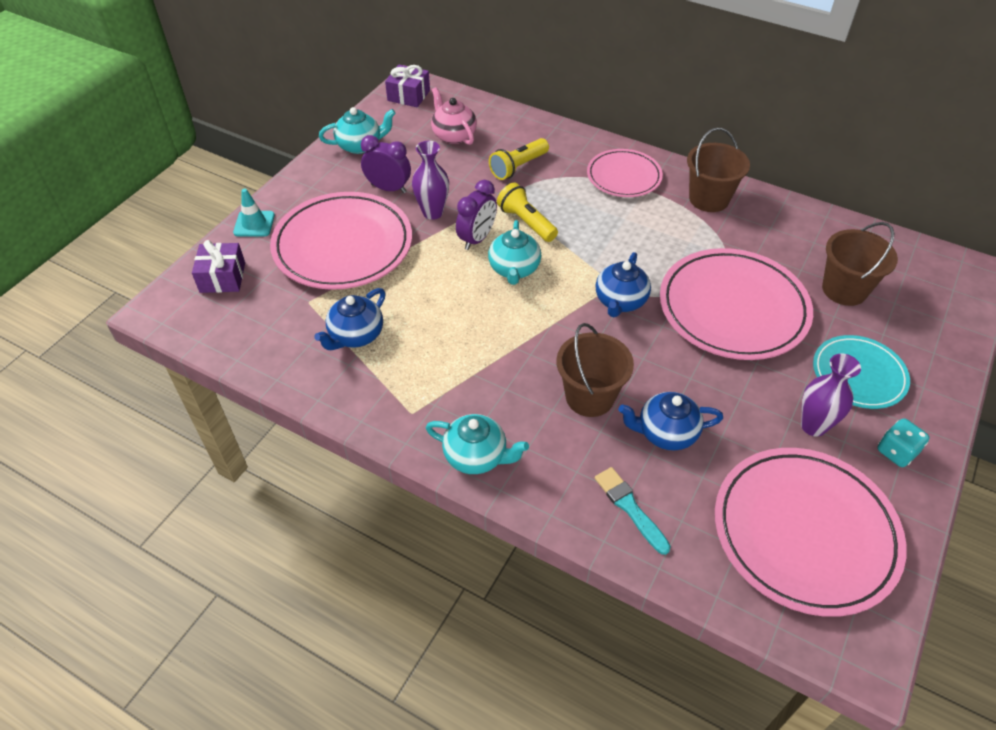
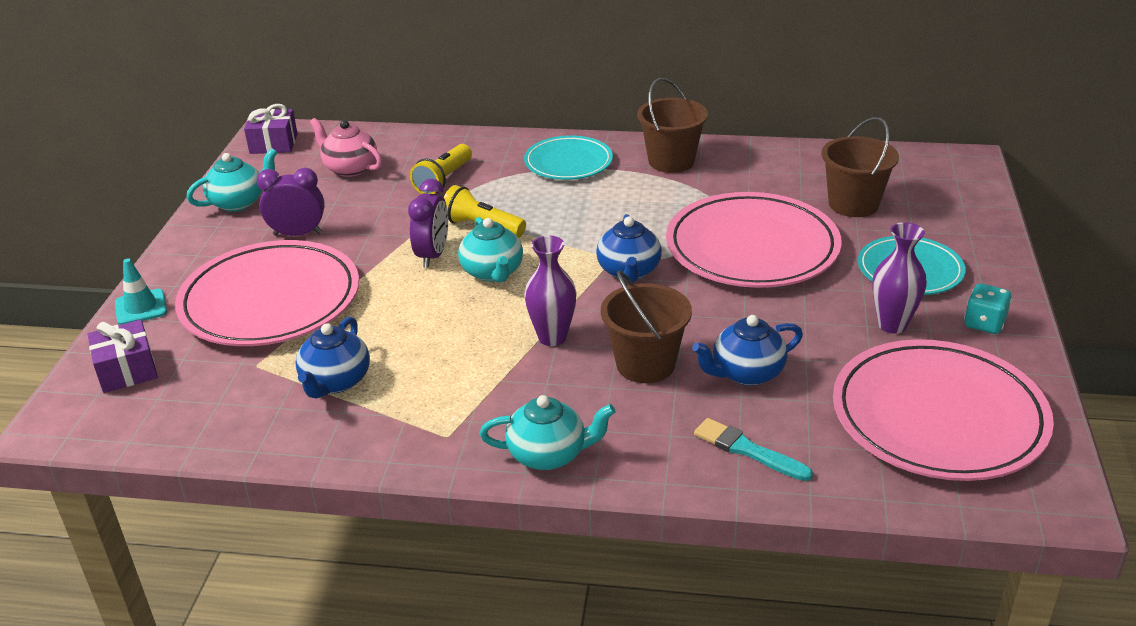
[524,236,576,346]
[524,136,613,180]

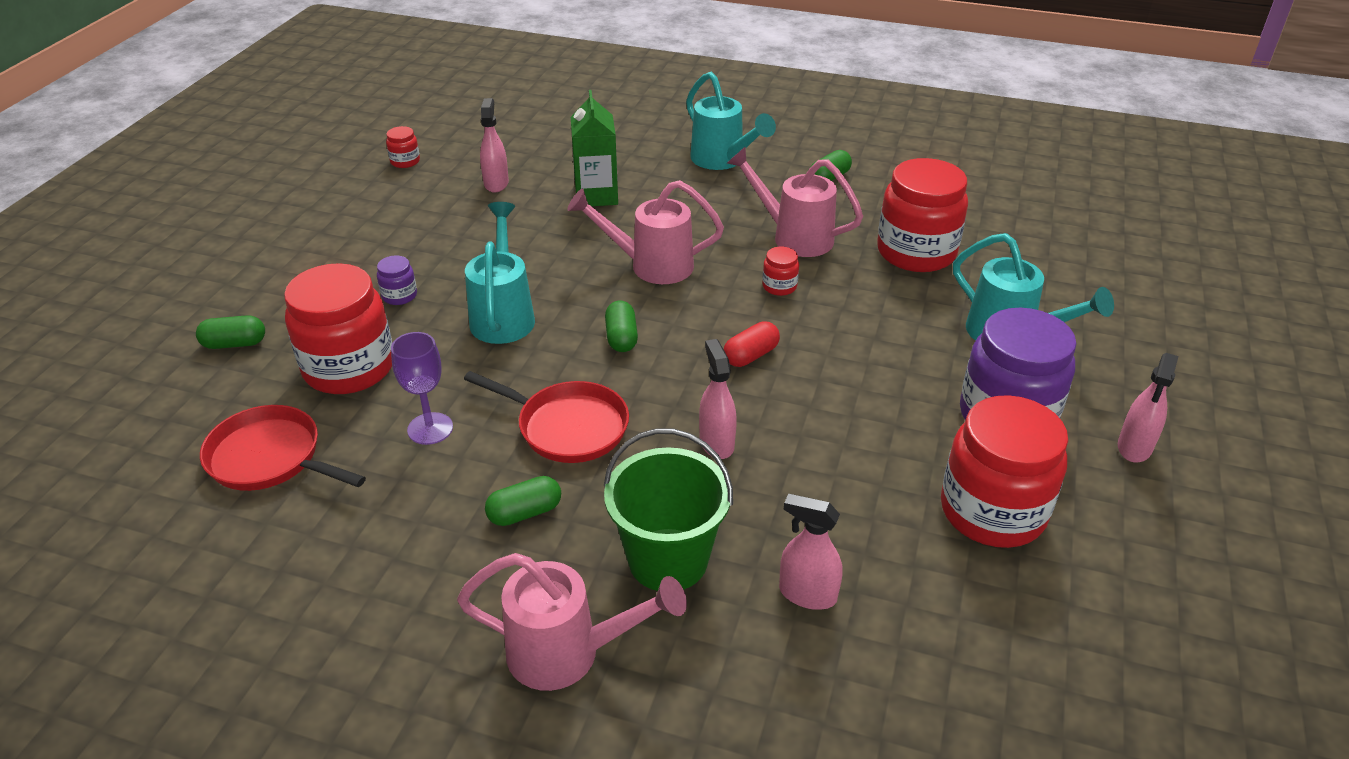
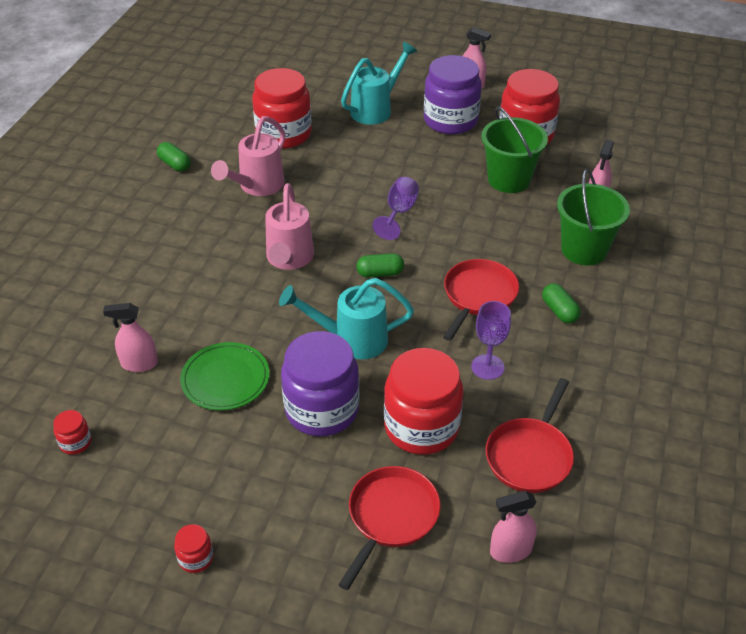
[686,72,776,170] (first image)
[571,90,618,206] (first image)
[174,524,213,573]
[281,331,360,436]
[338,466,440,590]
[373,177,419,240]
[490,491,537,563]
[457,553,687,691] (first image)
[481,106,548,193]
[180,342,270,410]

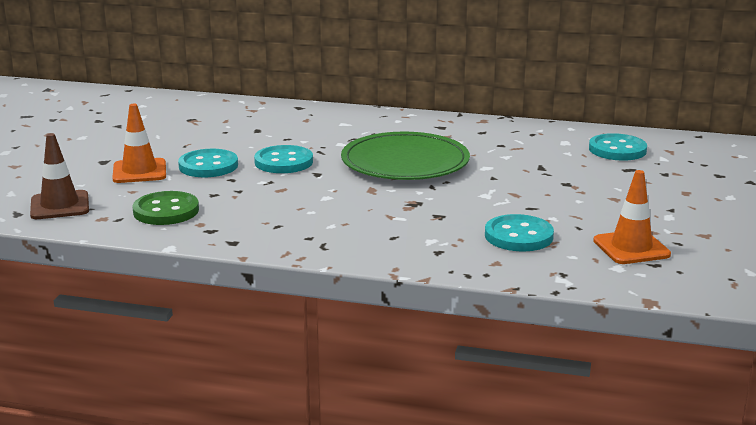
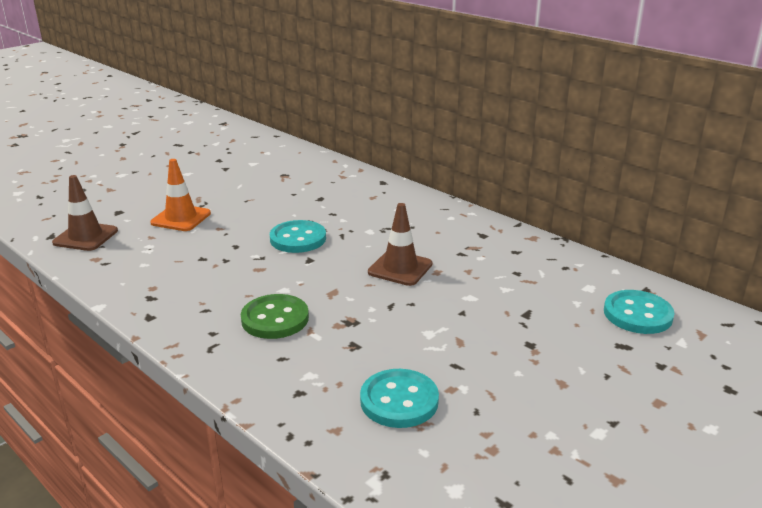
[368,203,432,286]
[178,149,238,177] (first image)
[593,170,671,264] (first image)
[241,294,309,339]

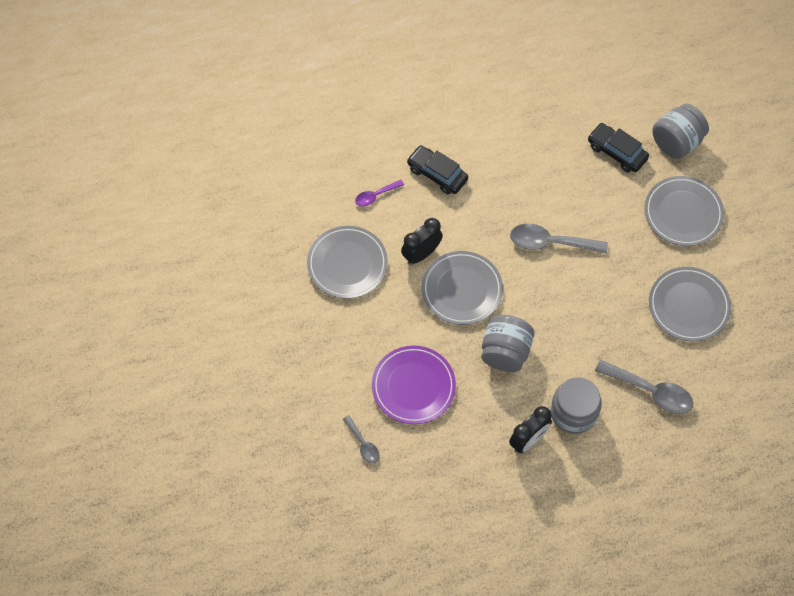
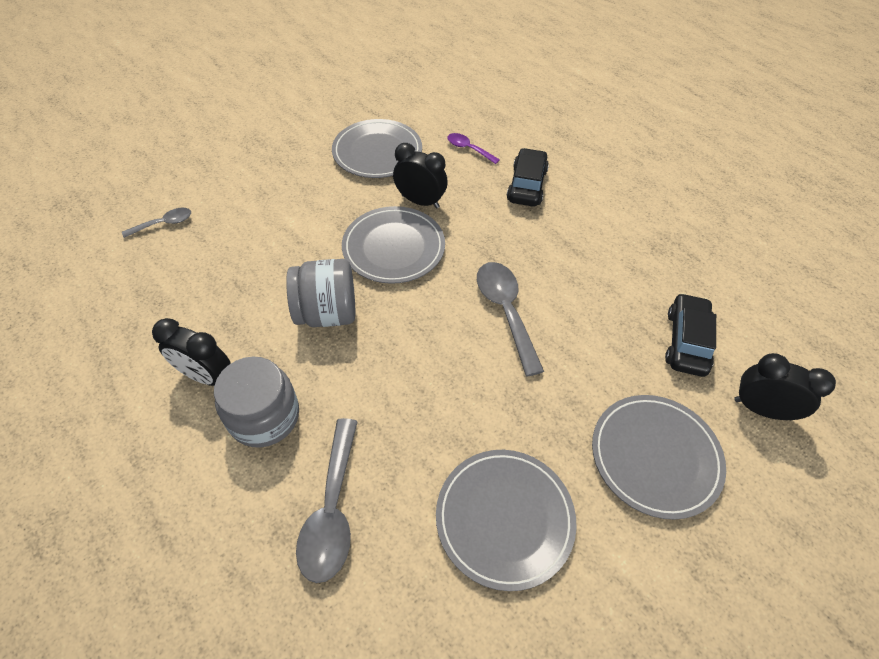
[734,353,836,420]
[372,346,456,424] (first image)
[122,208,191,238]

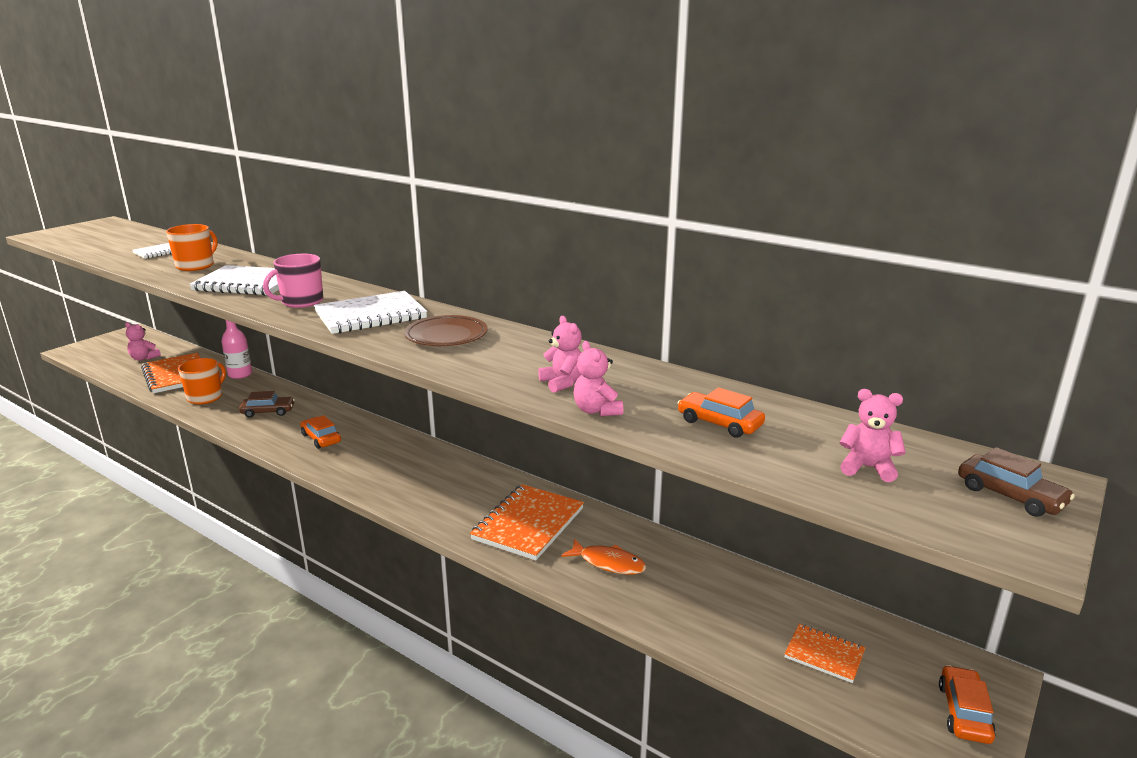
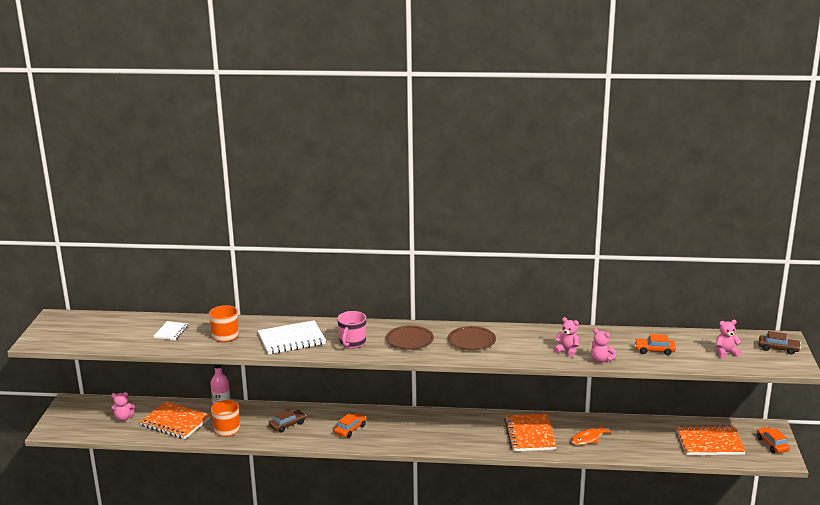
[386,326,434,350]
[334,413,367,438]
[571,424,612,445]
[677,425,746,455]

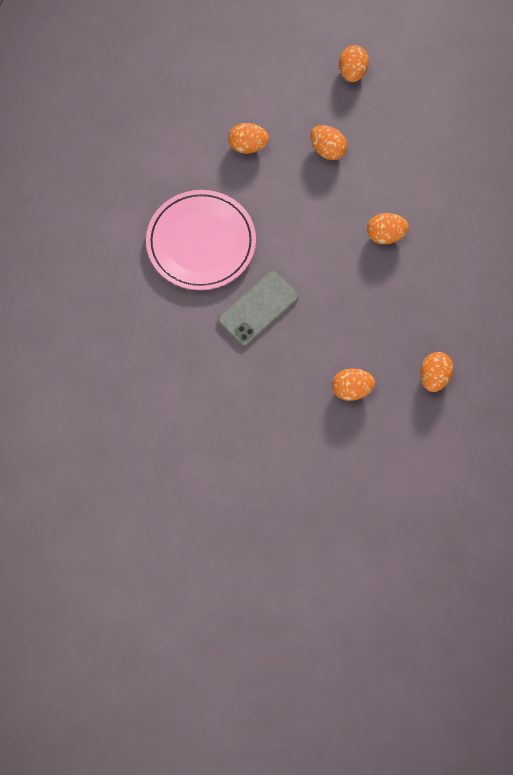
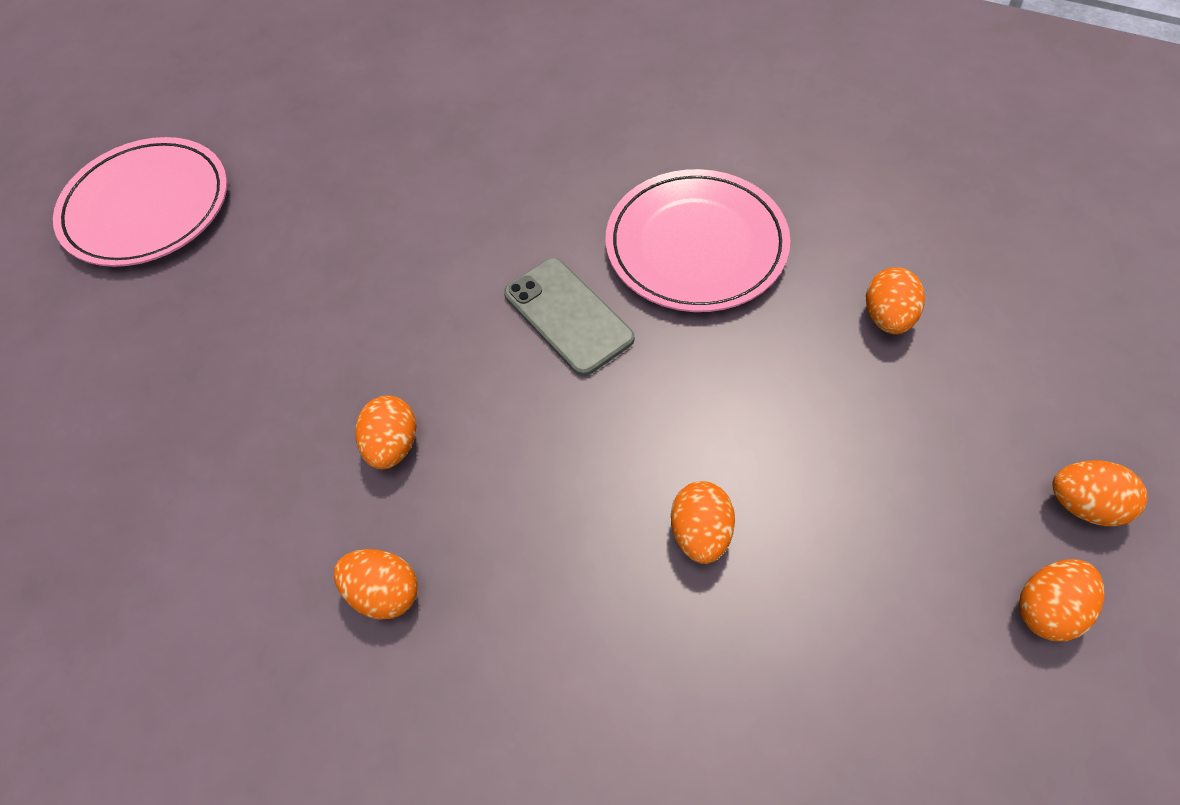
[1019,559,1104,641]
[53,137,227,267]

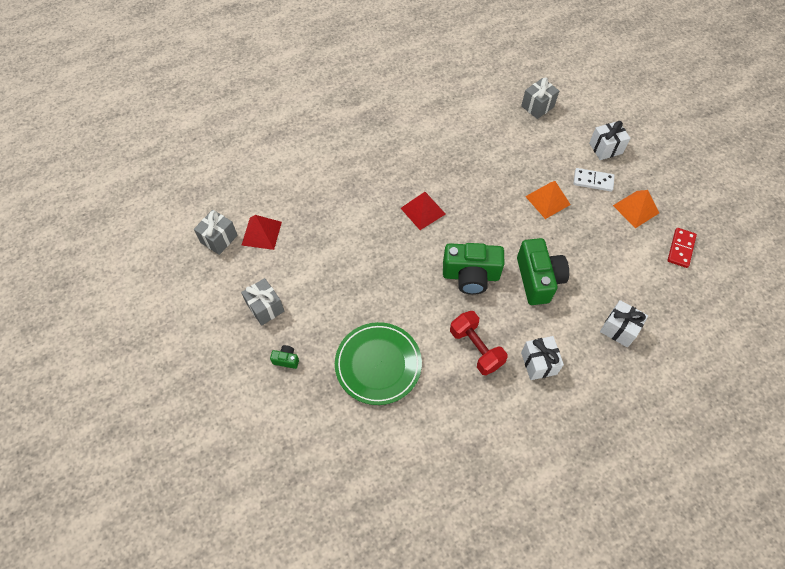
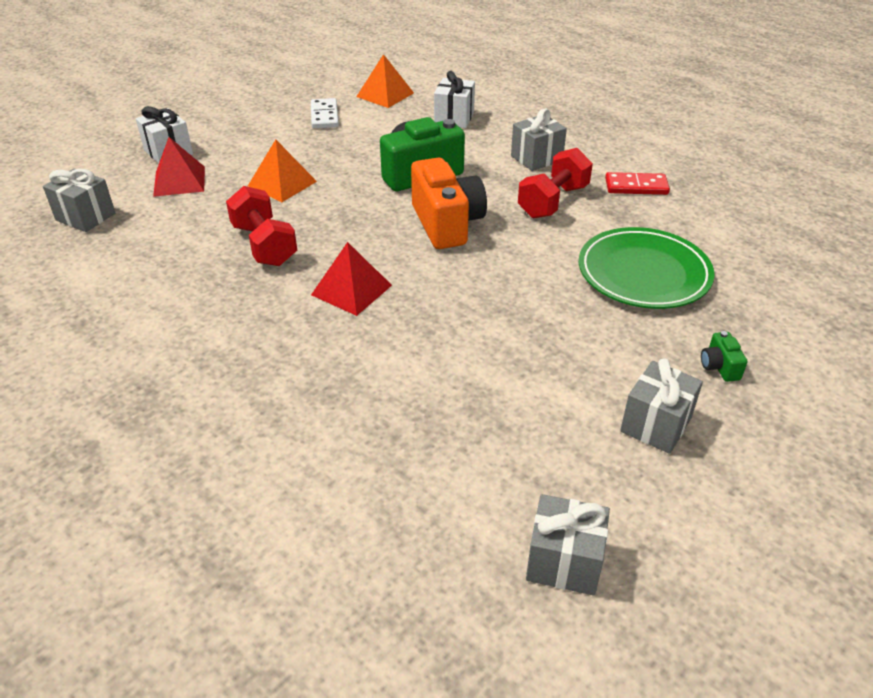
[311,98,339,129]
[356,54,414,108]
[153,137,205,197]
[605,172,670,195]
[411,158,487,249]
[511,109,567,171]
[226,186,297,266]

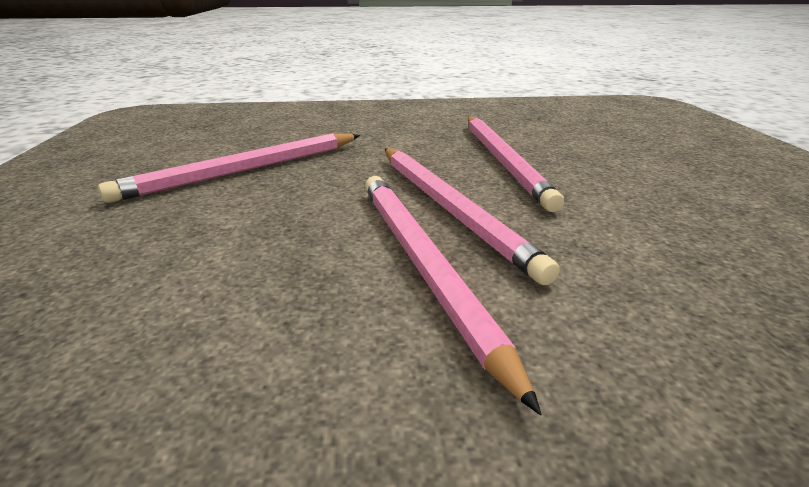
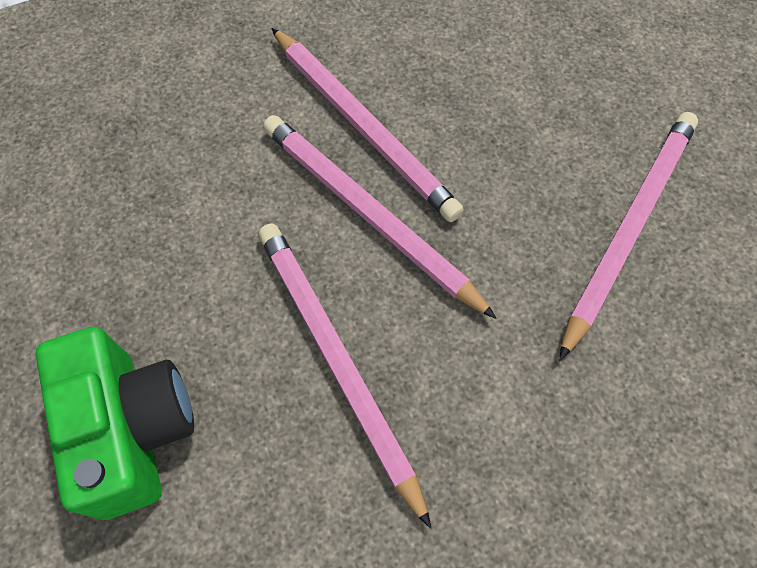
[35,327,194,520]

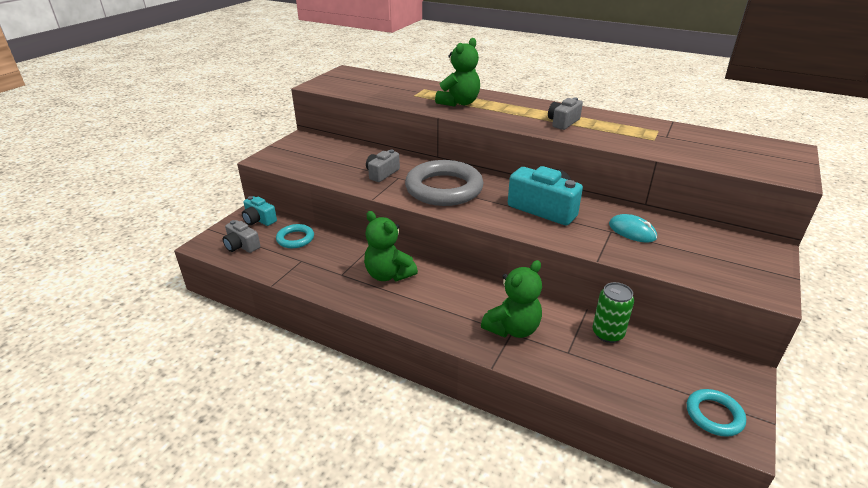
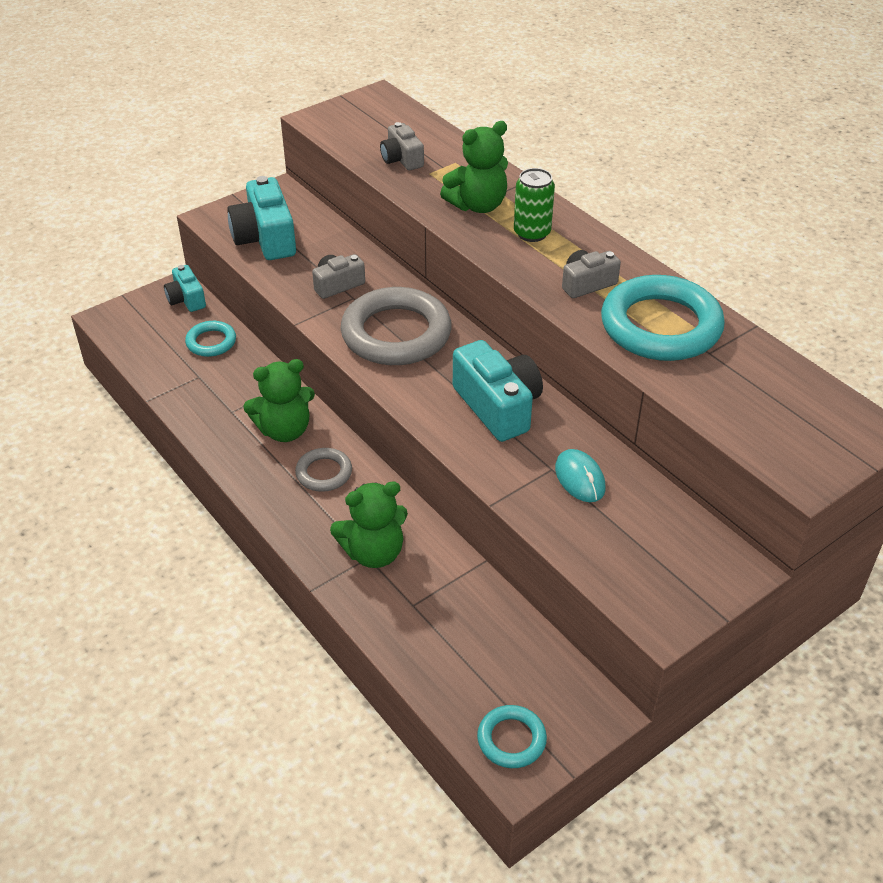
[243,359,315,442]
[380,122,424,170]
[514,168,555,242]
[227,176,296,260]
[601,275,725,361]
[295,448,352,492]

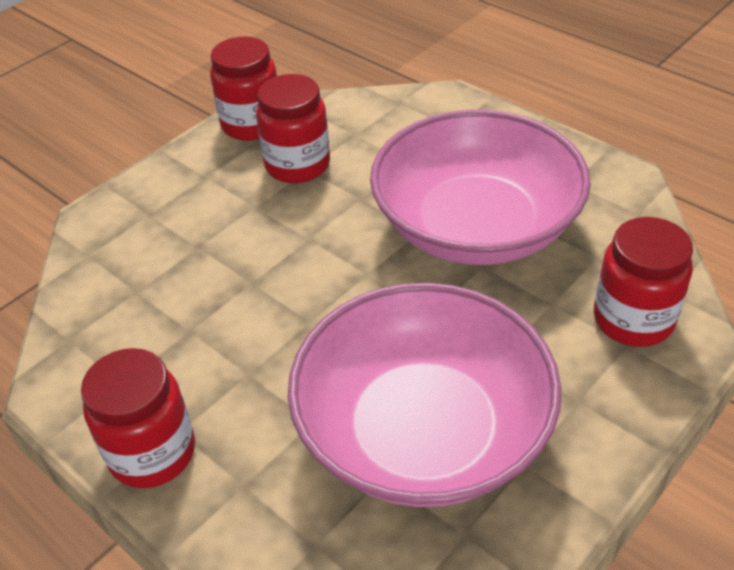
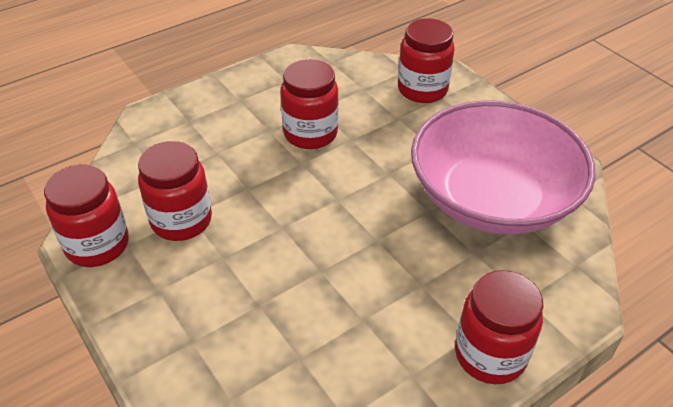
[281,59,339,149]

